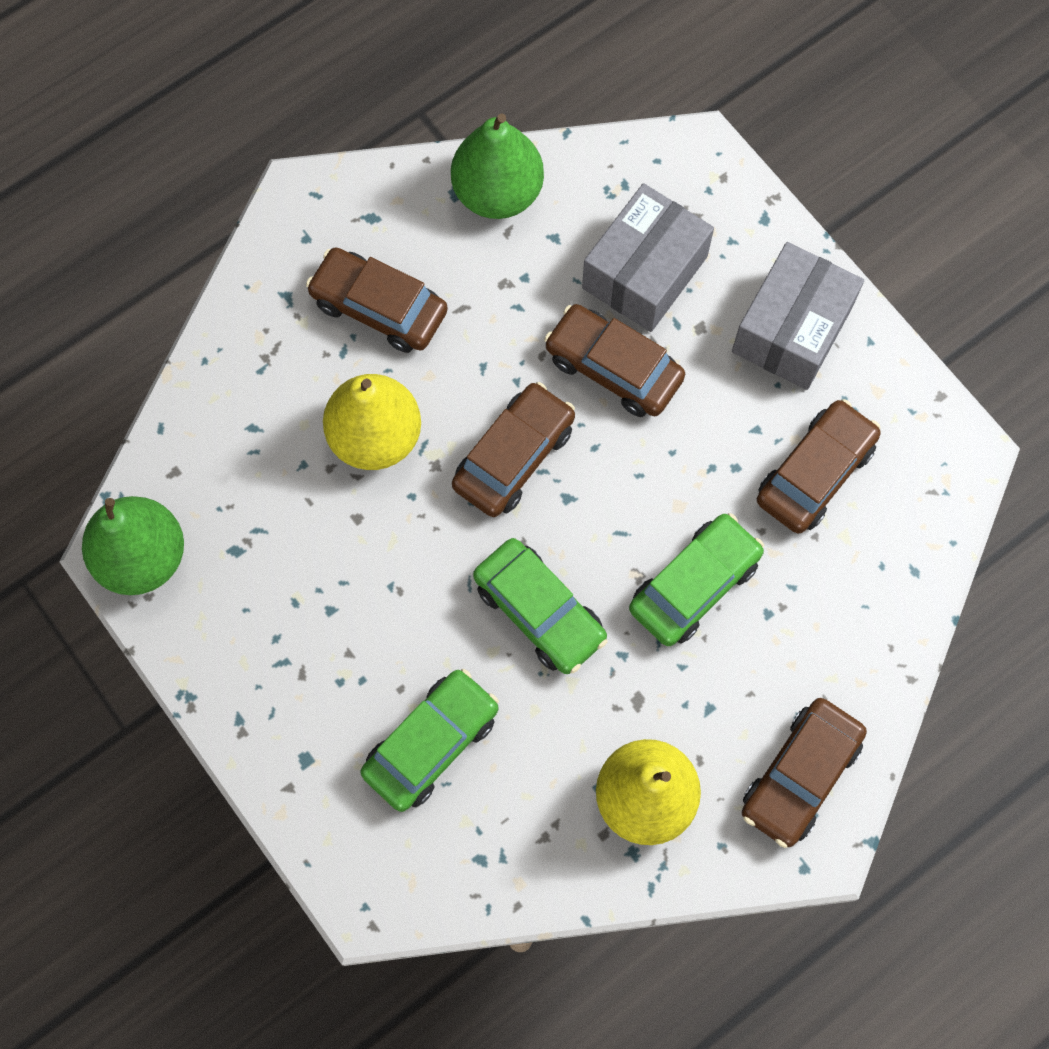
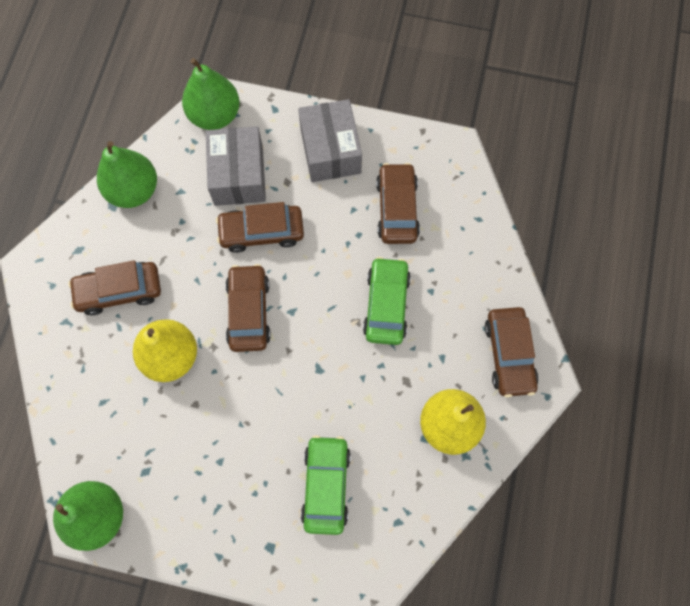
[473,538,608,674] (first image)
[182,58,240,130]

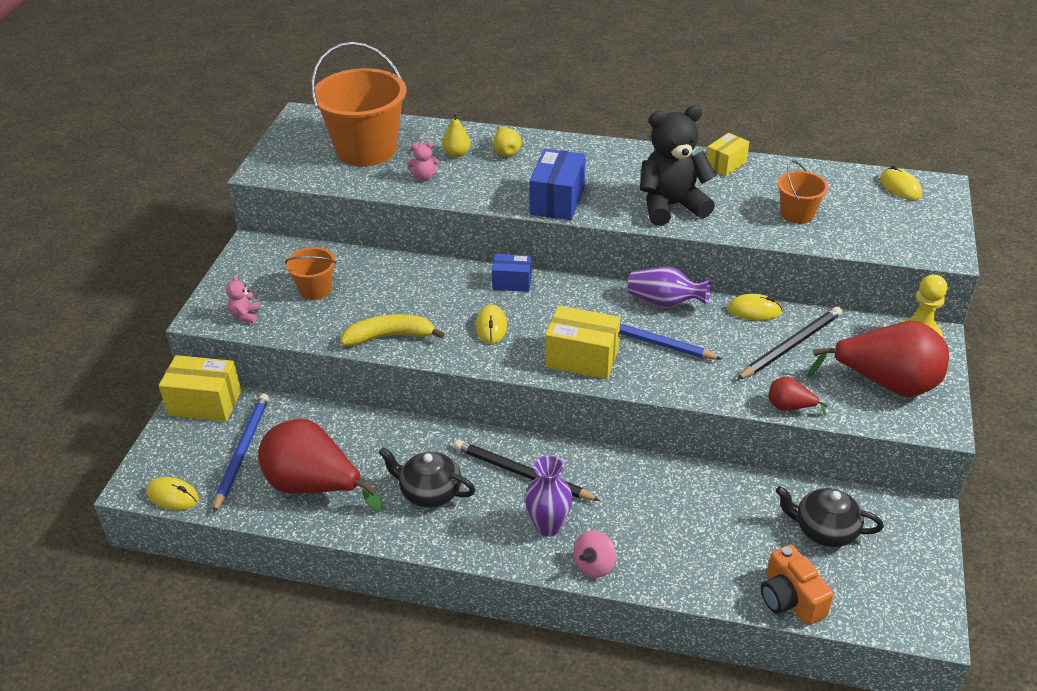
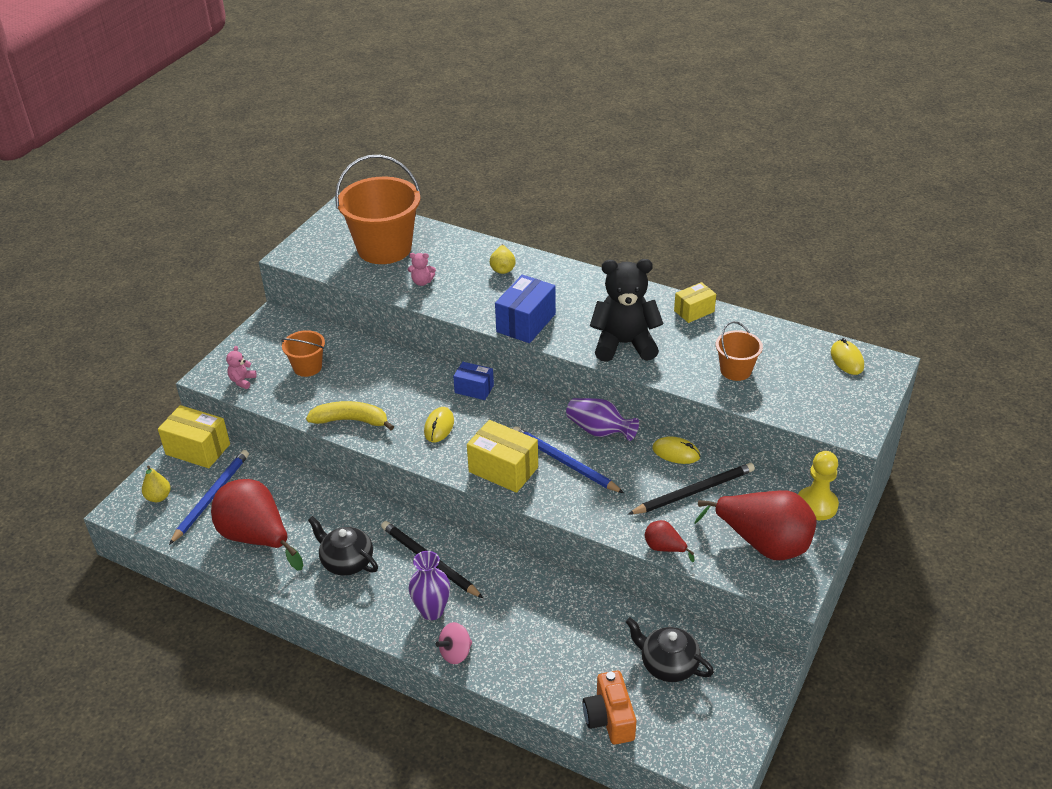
[142,465,171,502]
[147,477,199,510] (first image)

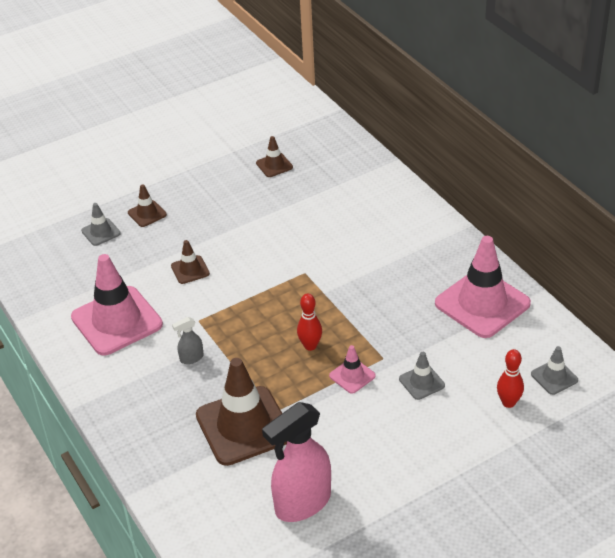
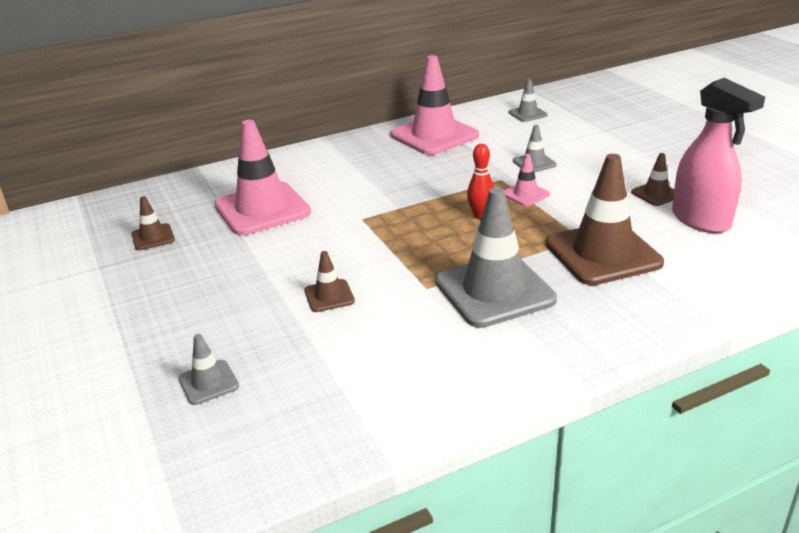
[631,153,674,206]
[214,120,311,235]
[435,187,557,328]
[497,349,524,408] (first image)

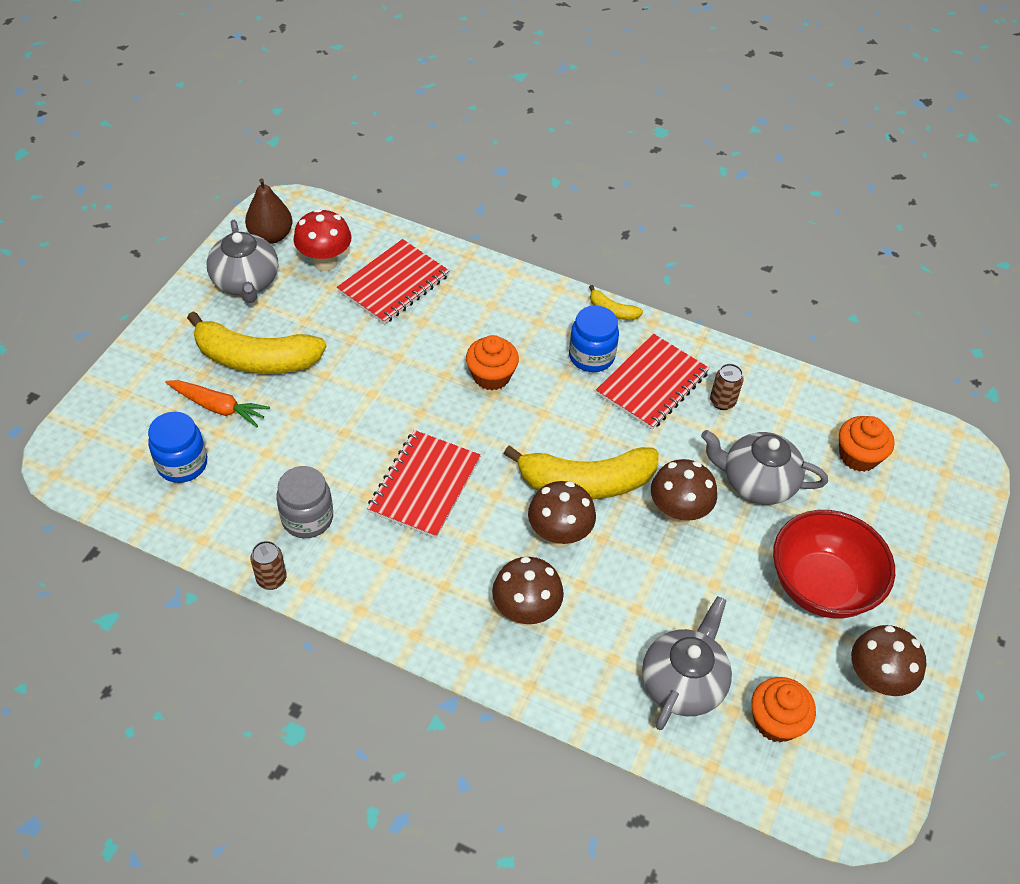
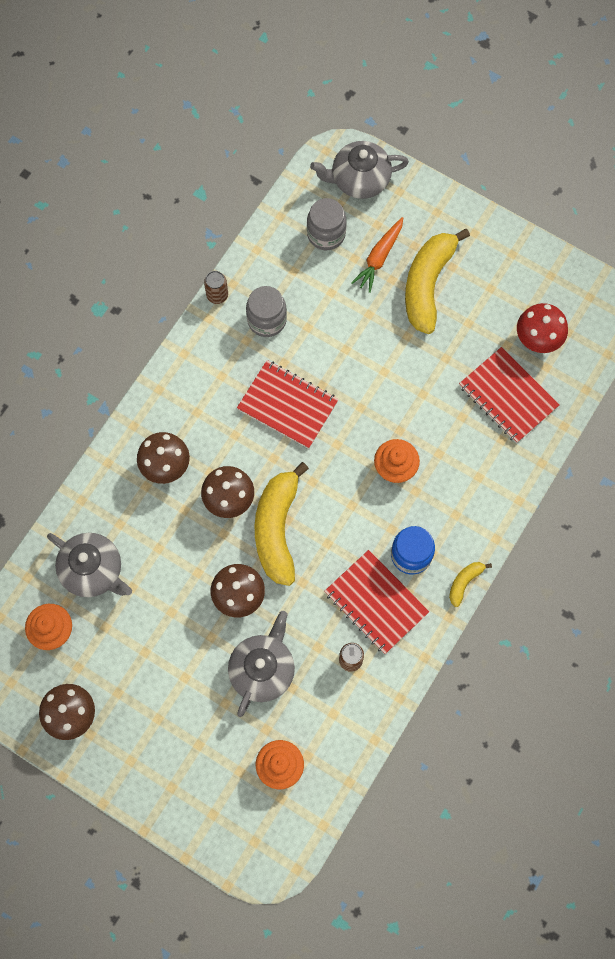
[245,178,292,244] (first image)
[310,141,409,199]
[307,198,347,250]
[773,510,895,618] (first image)

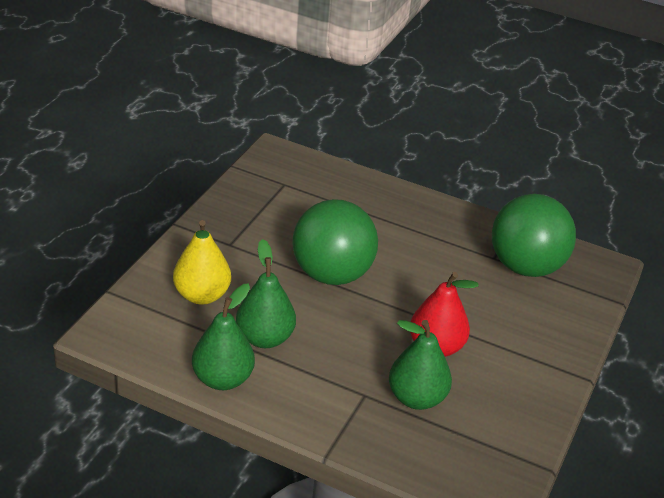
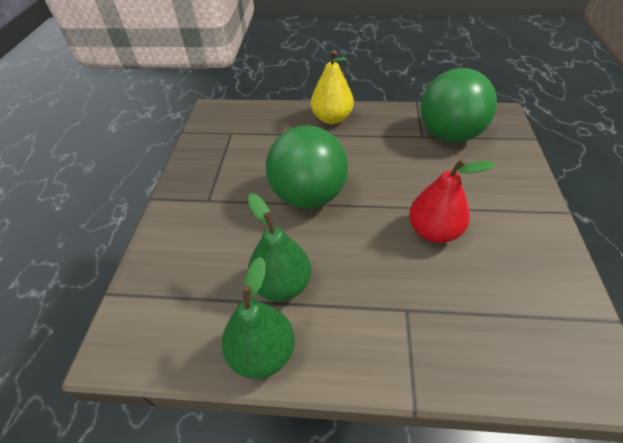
[311,50,354,124]
[389,320,452,410] (first image)

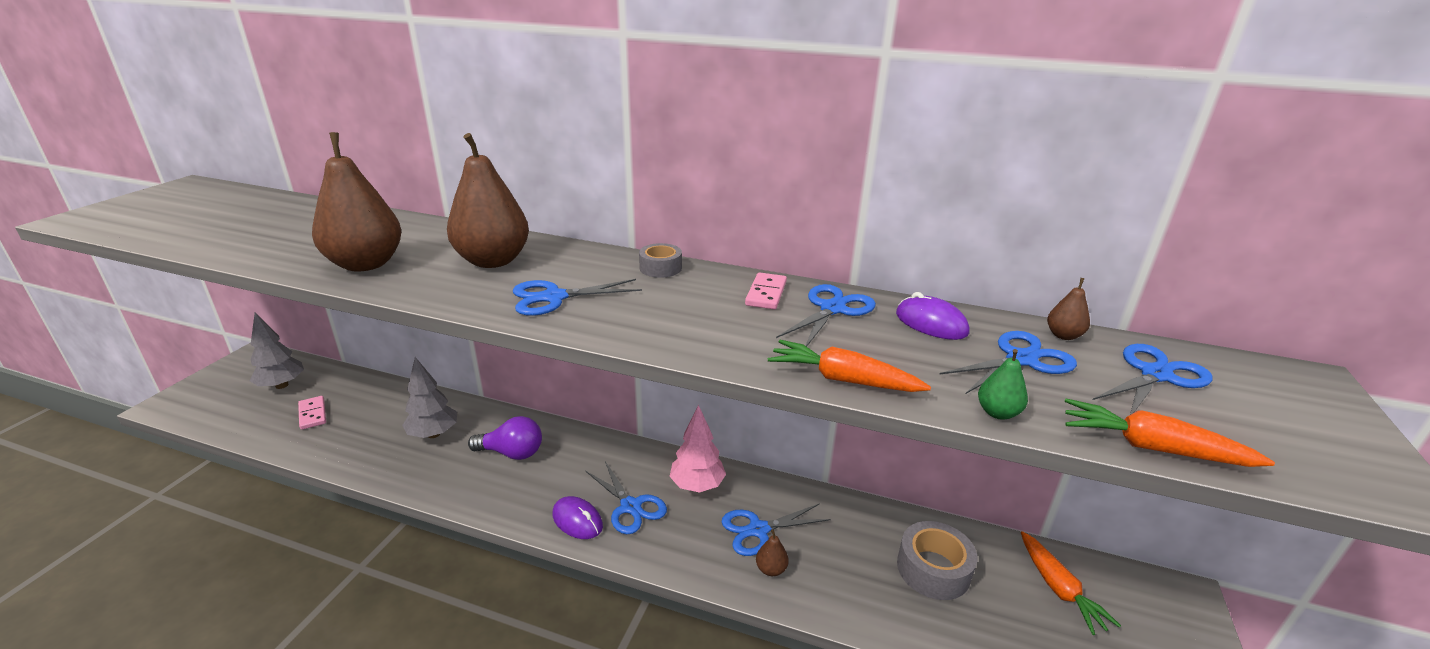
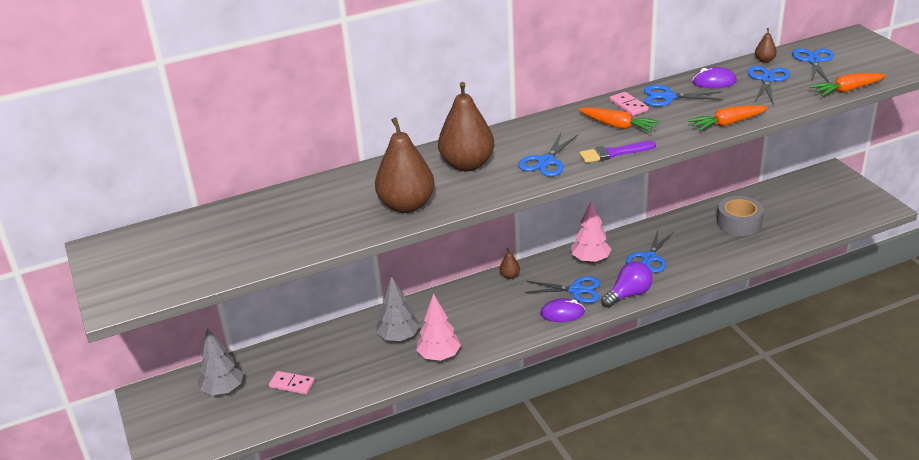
[639,243,682,278] (first image)
[644,85,723,107]
[978,349,1028,420] (first image)
[601,261,653,308]
[500,248,520,279]
[579,107,660,133]
[579,141,656,163]
[416,293,461,361]

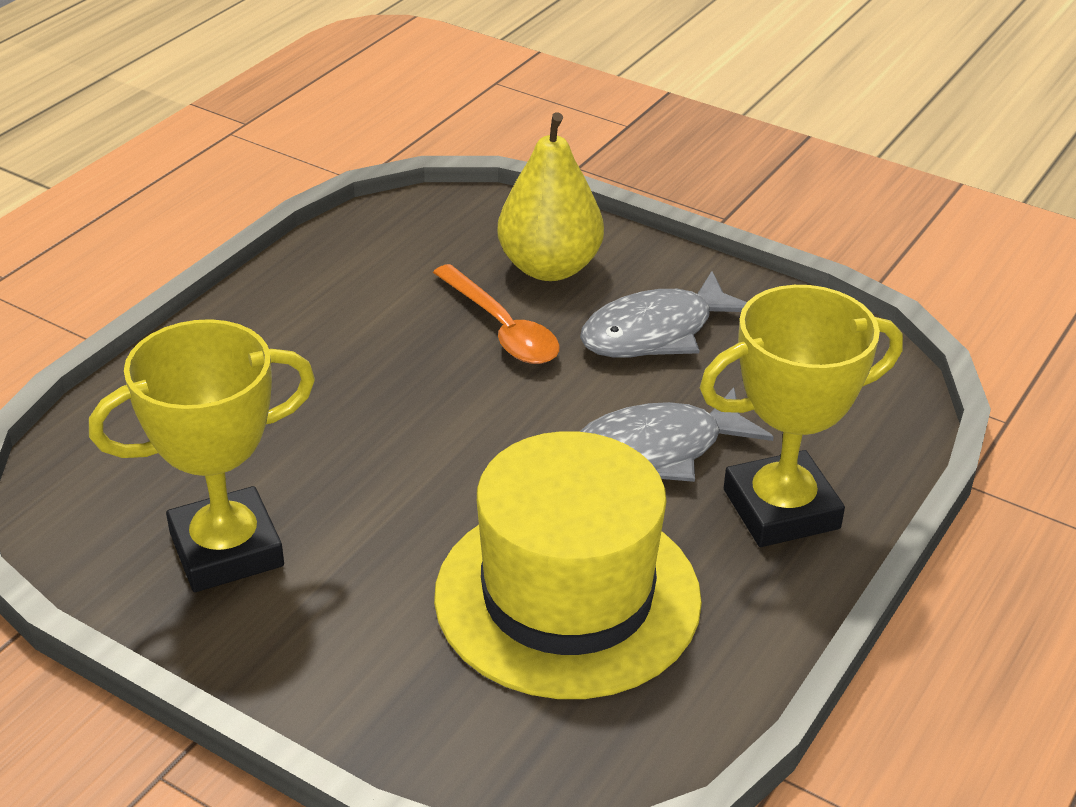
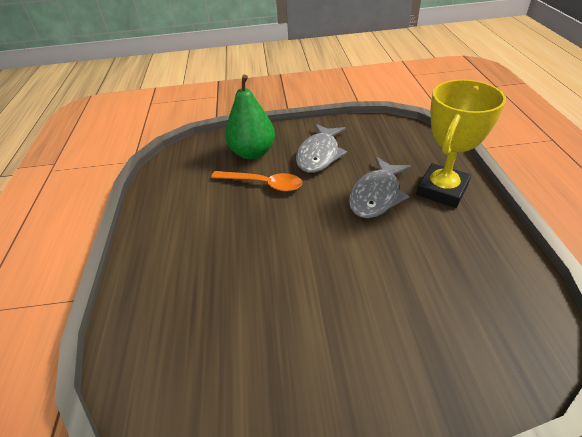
[225,75,275,159]
[89,319,315,592] (first image)
[434,431,702,699] (first image)

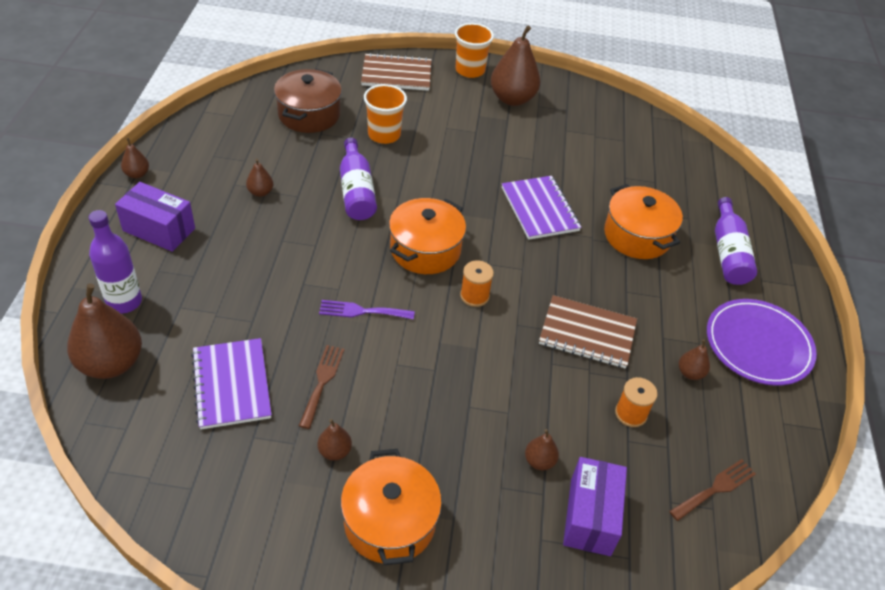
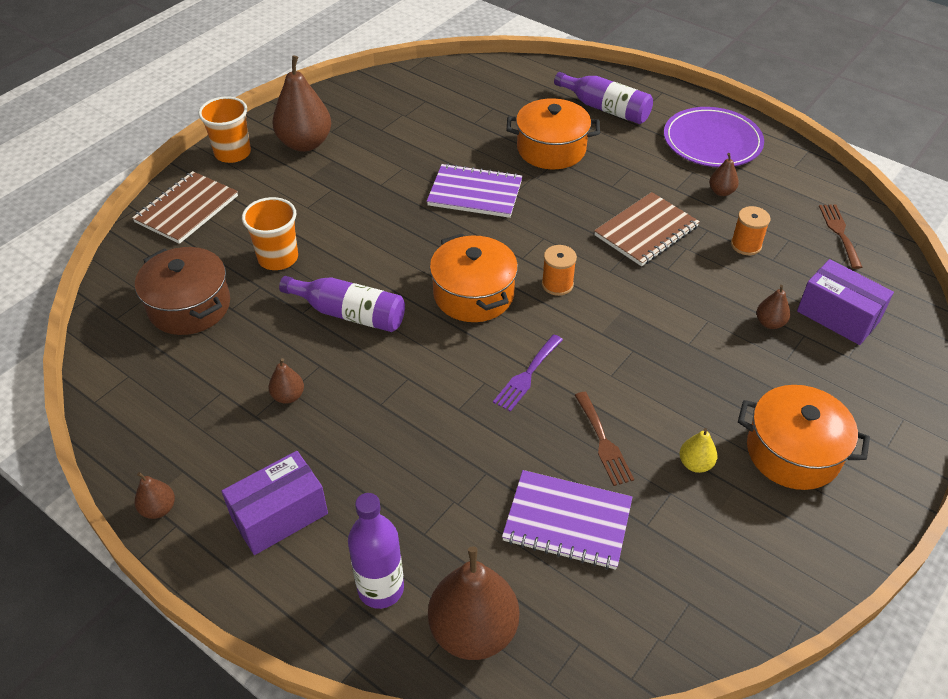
[575,392,634,486]
[679,428,717,473]

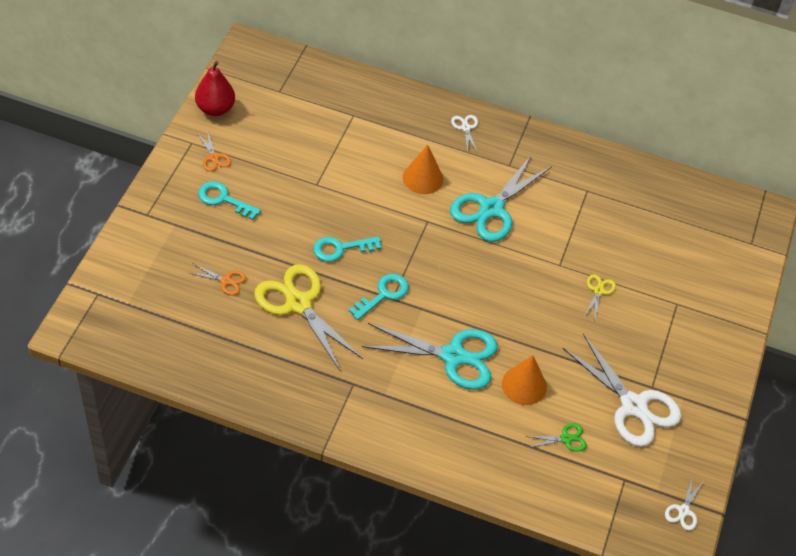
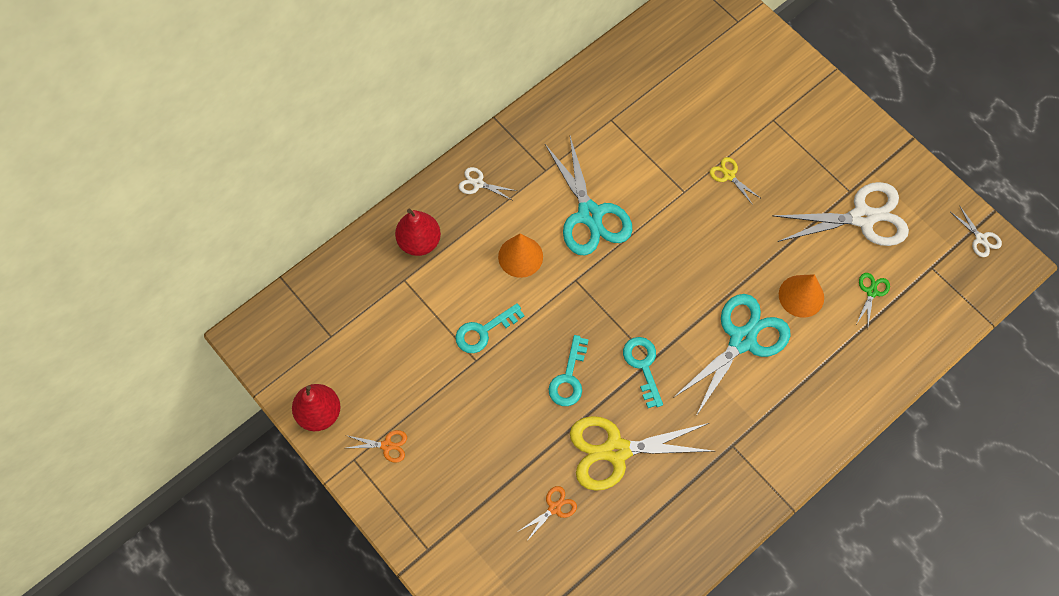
[455,303,525,353]
[395,209,441,256]

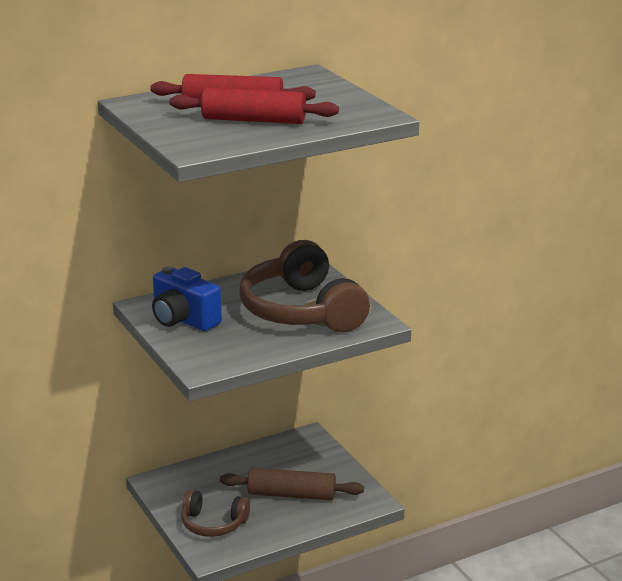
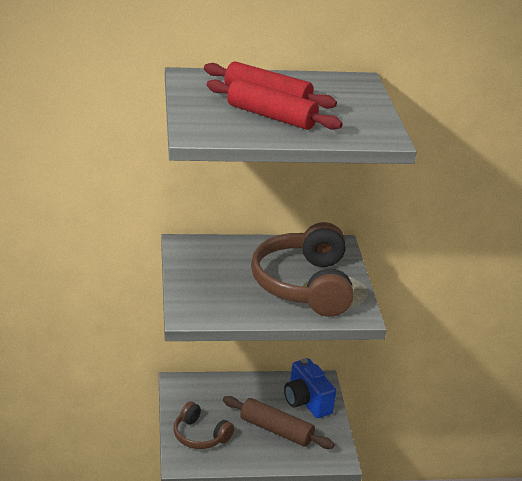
[284,358,336,418]

